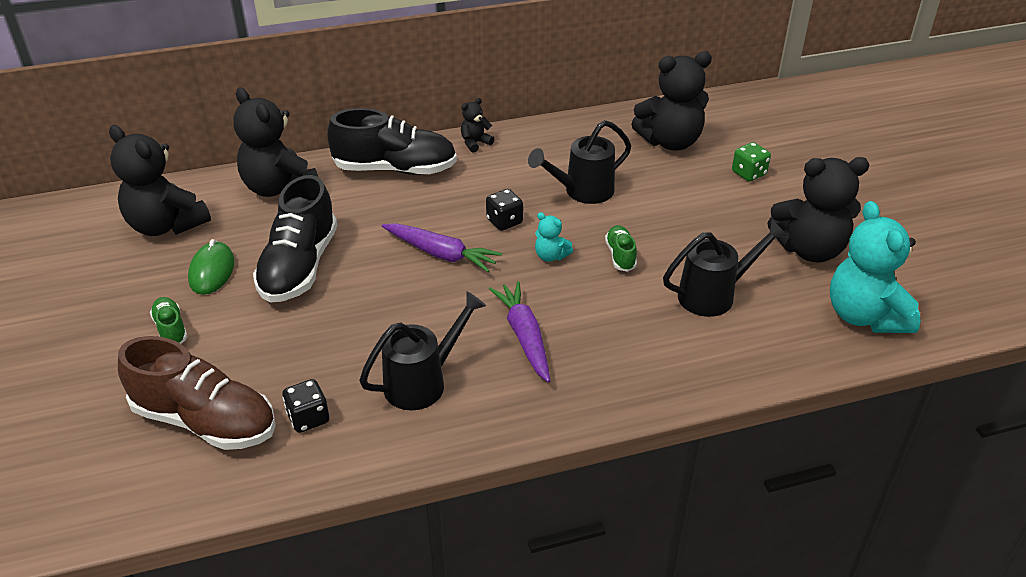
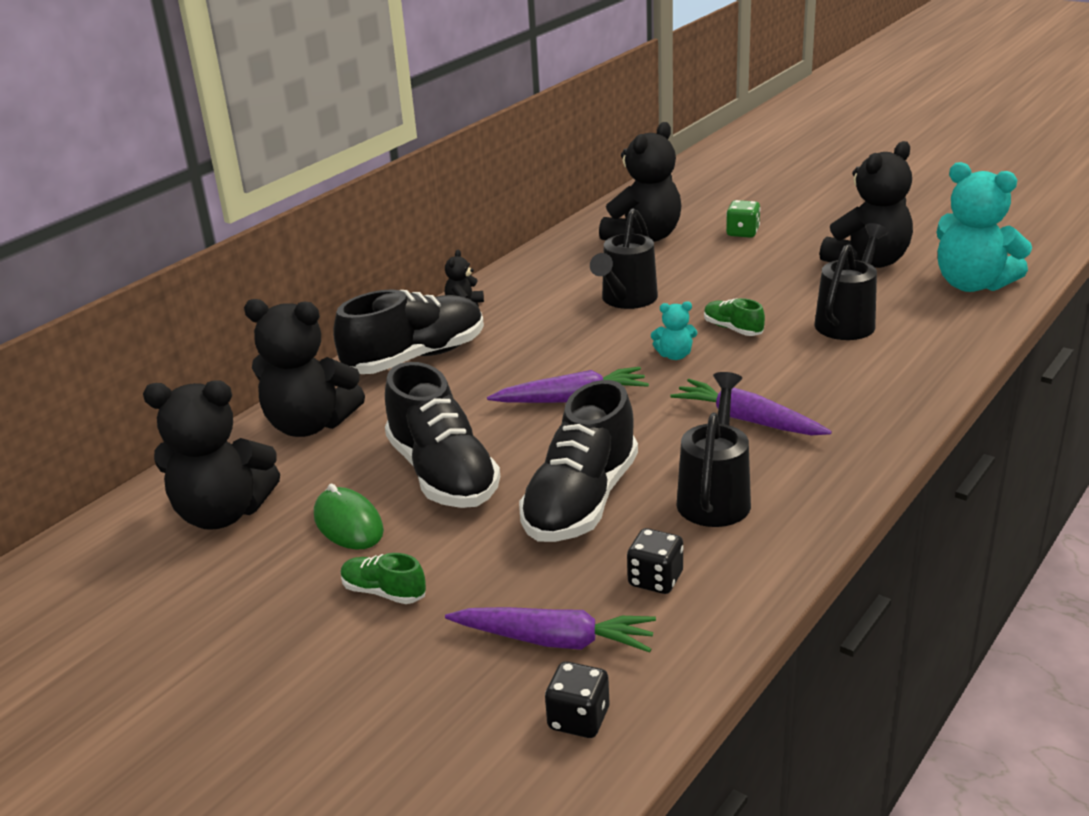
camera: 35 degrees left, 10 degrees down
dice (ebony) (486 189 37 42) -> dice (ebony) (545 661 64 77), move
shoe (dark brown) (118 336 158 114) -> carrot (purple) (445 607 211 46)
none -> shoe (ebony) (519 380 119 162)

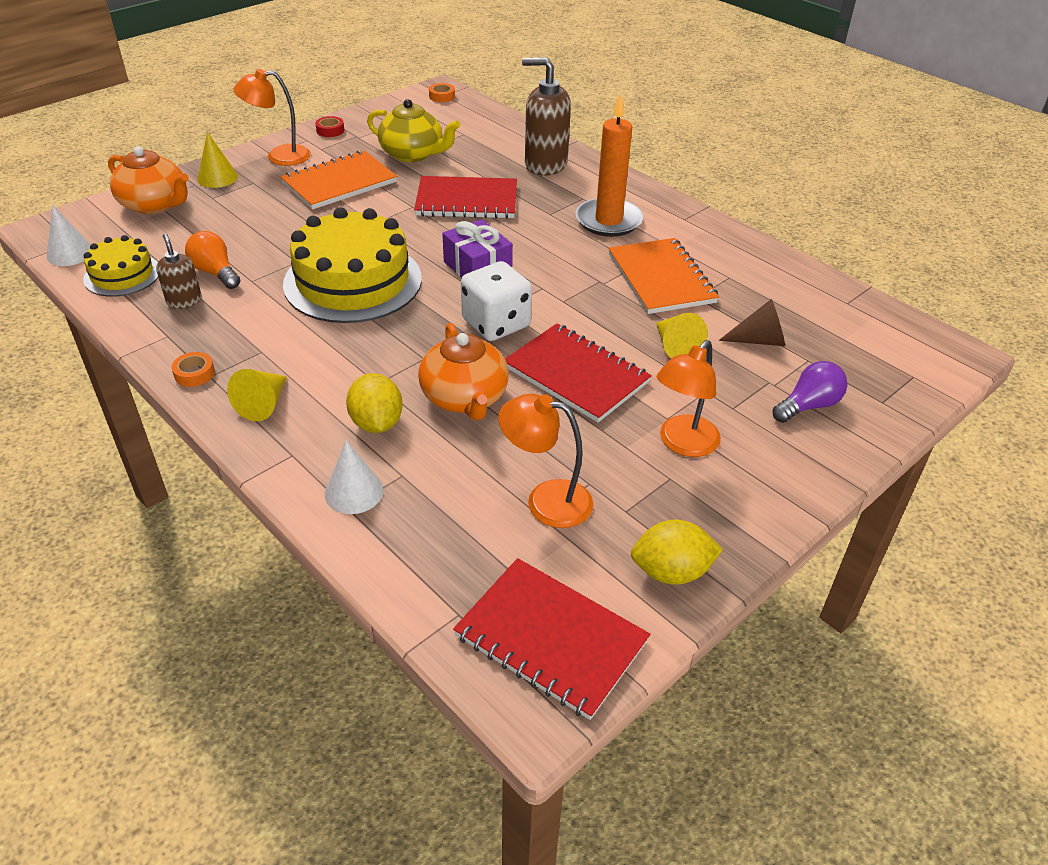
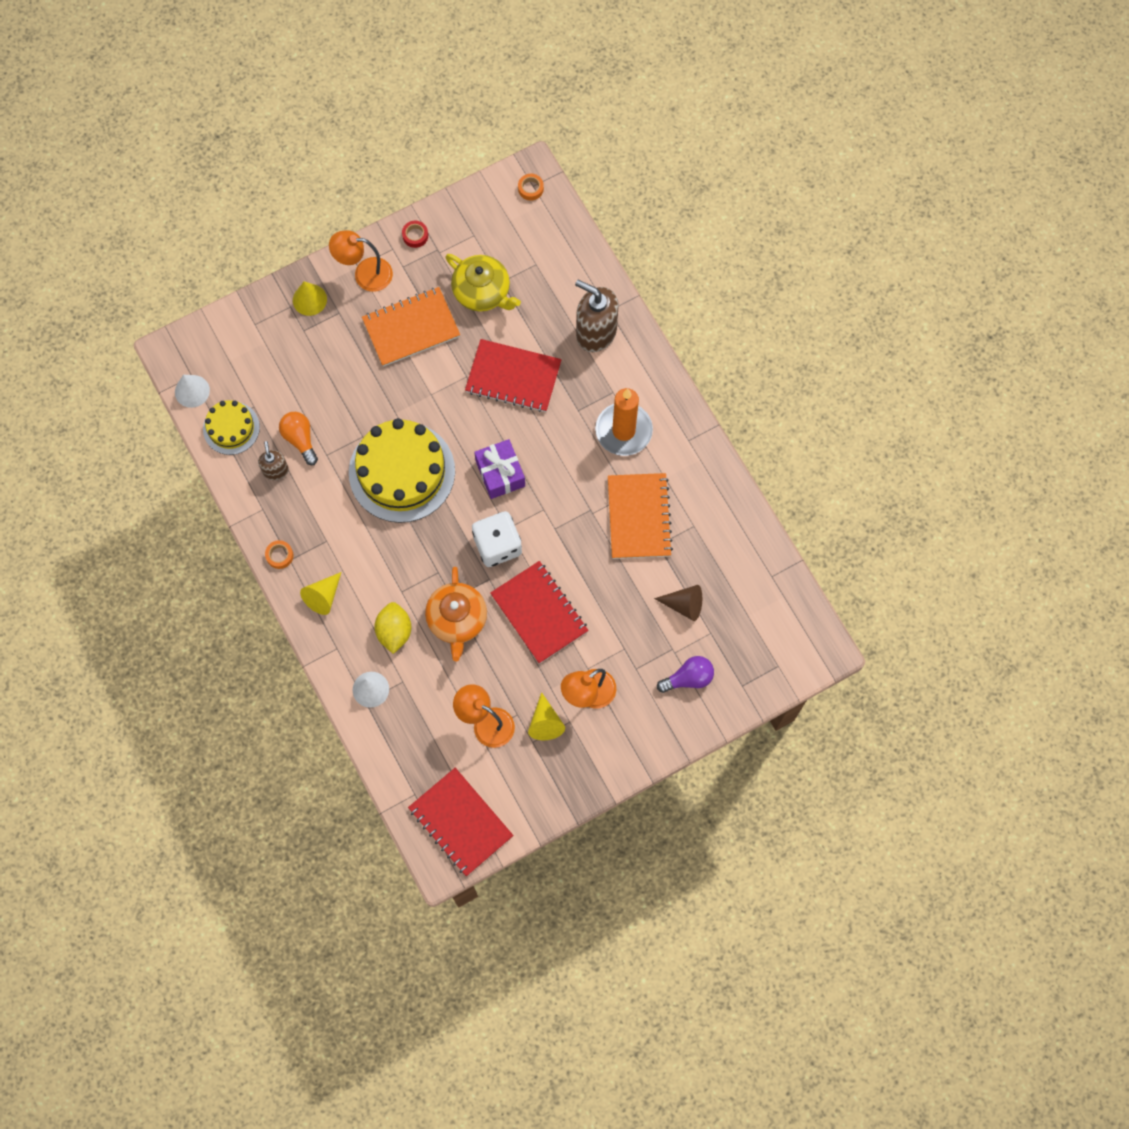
camera: 15 degrees right, 30 degrees up
tea pot (orange-coloured) (108 146 81 68) -> none
cone (golden) (656 313 52 46) -> cone (golden) (528 692 37 48), move
toy lemon (golden) (631 520 92 65) -> none

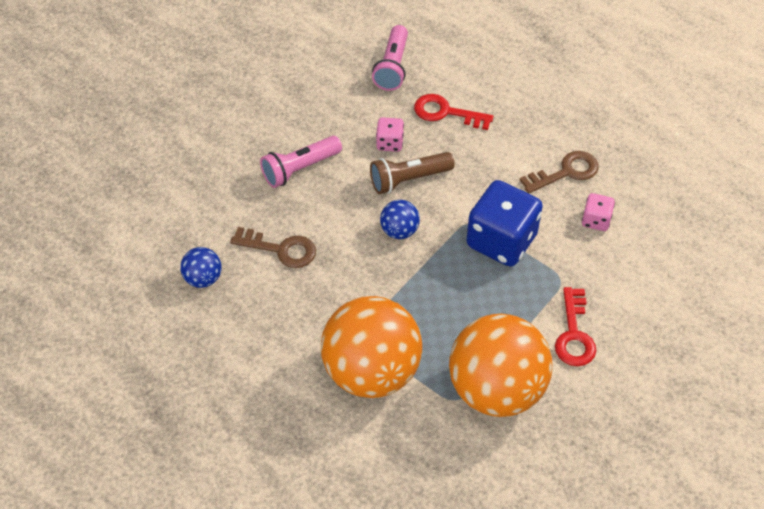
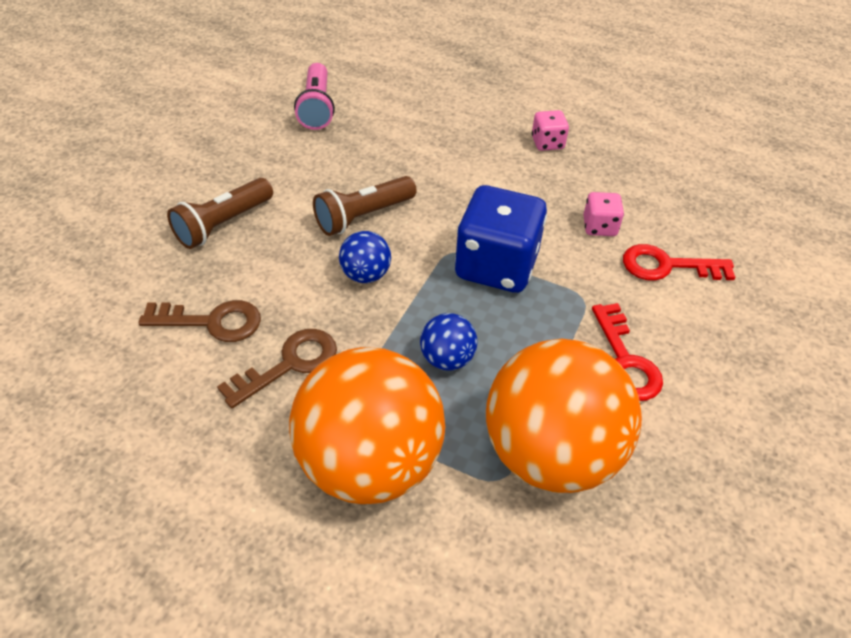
camera: 15 degrees left, 5 degrees down
key (scarlet) (414 94 80 36) -> key (scarlet) (623 244 112 37), move
dice (rosy) (376 117 28 35) -> dice (rosy) (532 110 37 41), move
pocket torch (rosy) (260 136 82 52) -> pocket torch (dark brown) (167 178 106 71)
key (dark brown) (520 151 79 43) -> key (dark brown) (217 329 120 80), move
play ball (cobalt) (180 247 42 41) -> play ball (cobalt) (420 313 58 57), move

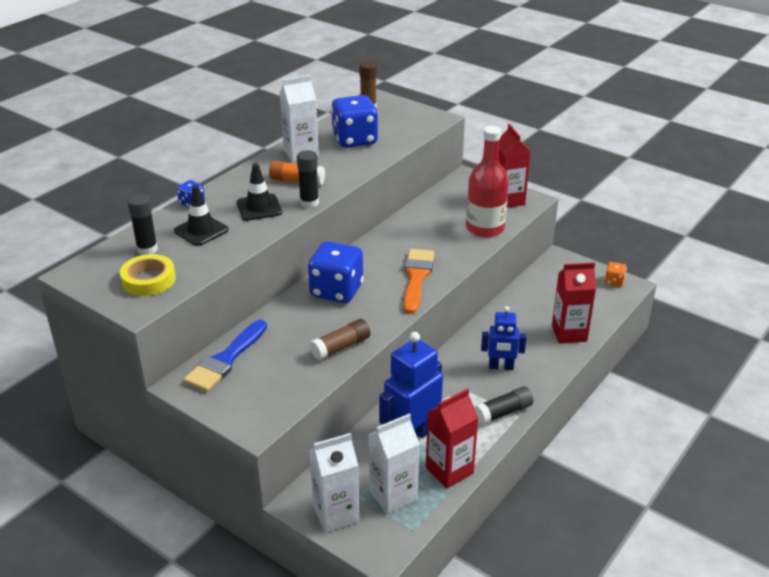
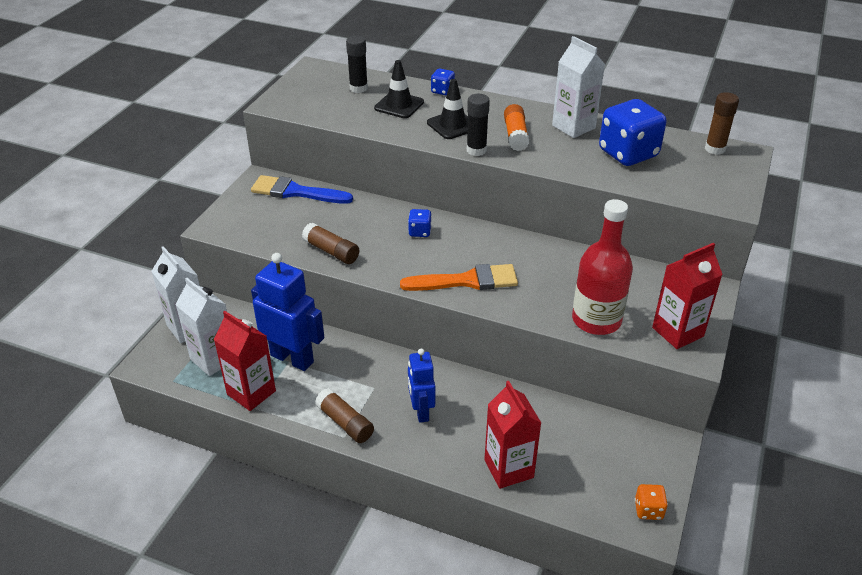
camera: 75 degrees right, 5 degrees up
dice (cobalt) (308 241 56 62) -> dice (cobalt) (408 209 24 28), x0.46
tape (golden) (120 254 56 42) -> none
stick of glue (ebony) (474 386 59 39) -> stick of glue (dark brown) (315 388 59 55)

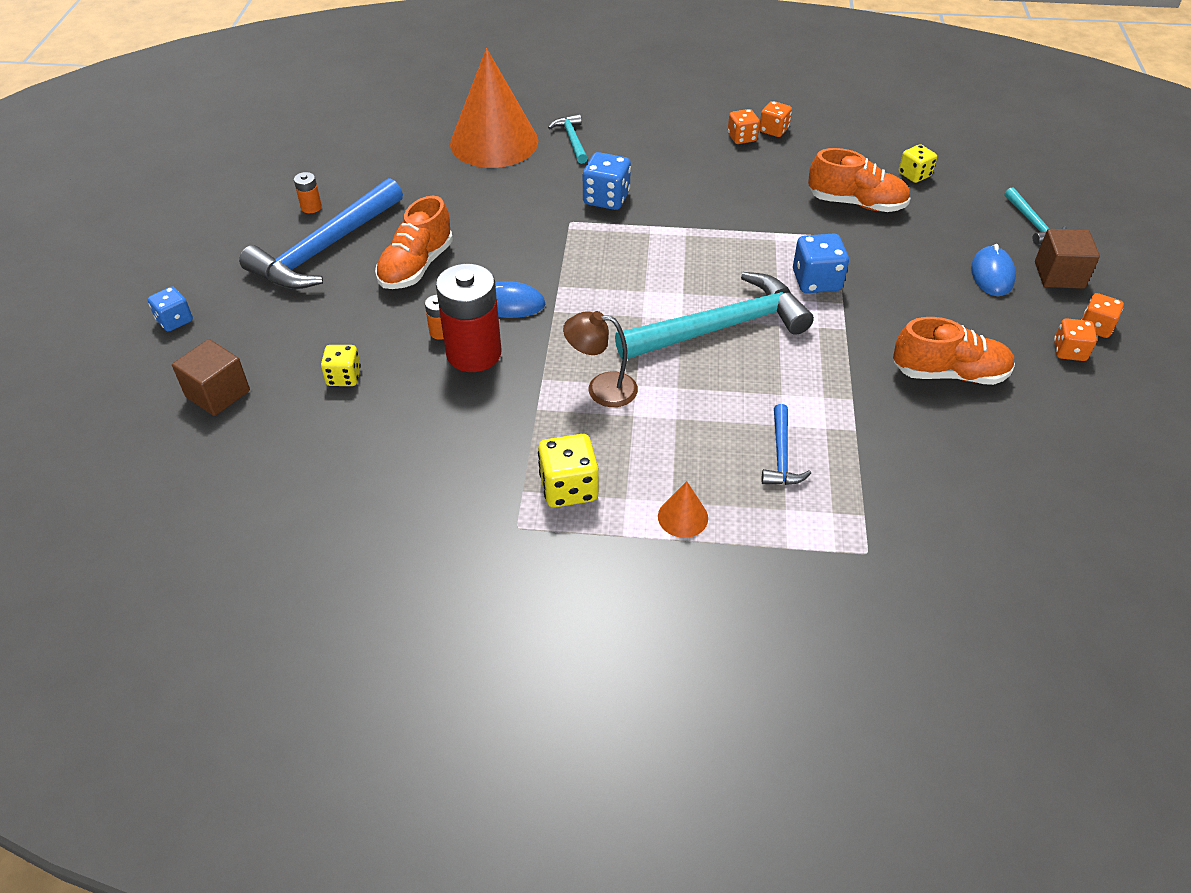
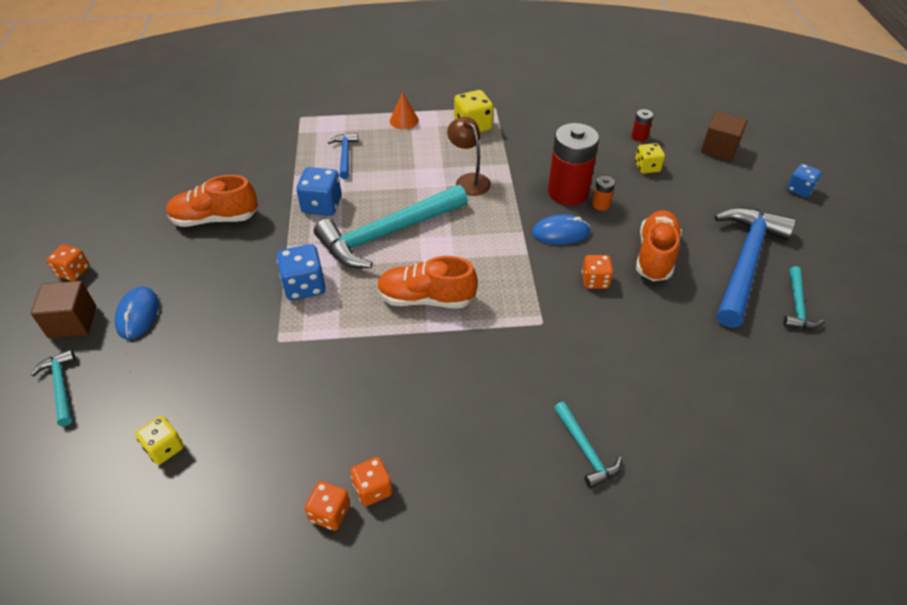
camera: 170 degrees right, 0 degrees up
cone (orange-coloured) (450 48 88 120) -> none
shoe (orange-coloured) (808 148 103 64) -> shoe (orange-coloured) (377 256 101 52), move
dice (cobalt) (582 152 49 58) -> dice (cobalt) (297 167 45 49), move
power cell (orange-coloured) (294 172 28 41) -> hammer (teal) (783 266 42 63)
reading lamp (dark brown) (563 311 75 96) -> reading lamp (dark brown) (447 117 44 79), 120 degrees counterclockwise
dice (orange-coloured) (1054 318 43 43) -> dice (orange-coloured) (582 255 31 34), move
none -> power cell (scarlet) (631 109 22 33)

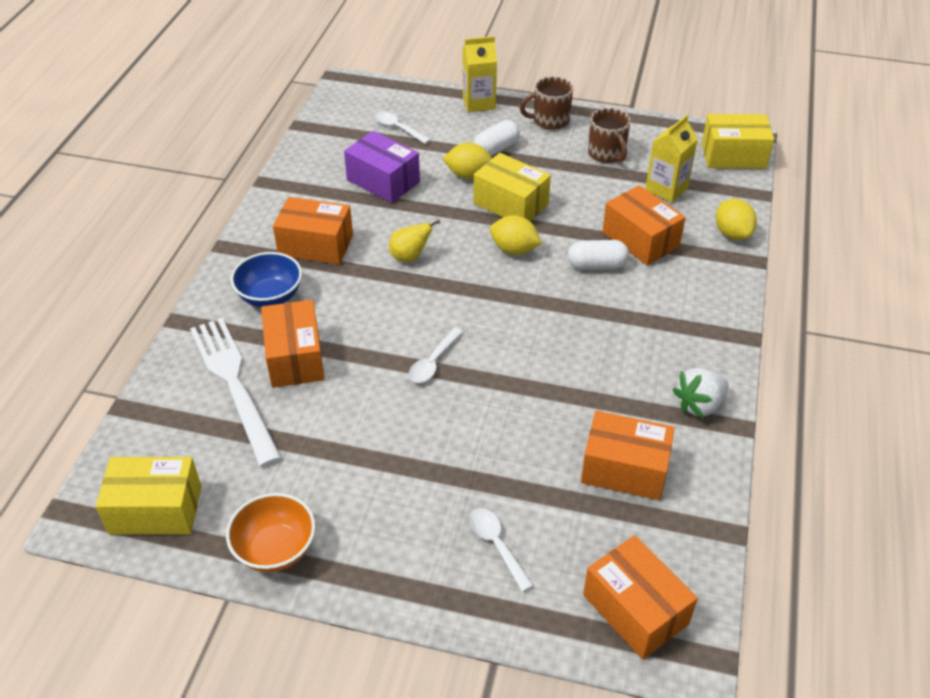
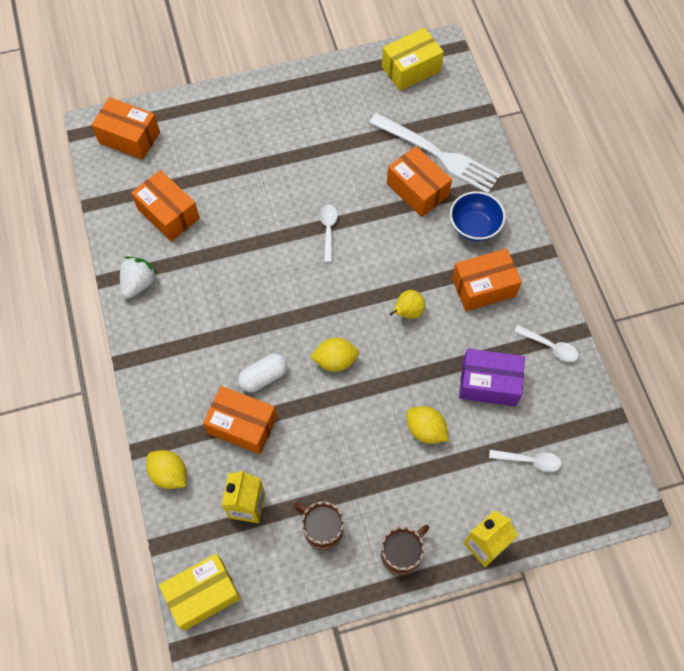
camera: 150 degrees right, 20 degrees up
pill shape (white) (474 120 46 36) -> none
toy lemon (golden) (442 142 50 37) -> toy lemon (golden) (406 406 43 38), 60 degrees clockwise
package (golden) (473 153 78 68) -> none
package (orange-coloured) (581 411 94 89) -> package (orange-coloured) (131 170 69 71), 60 degrees clockwise
bowl (orange-coloured) (226 493 89 79) -> none
tablespoon (white) (469 508 64 84) -> tablespoon (white) (514 325 65 37), move

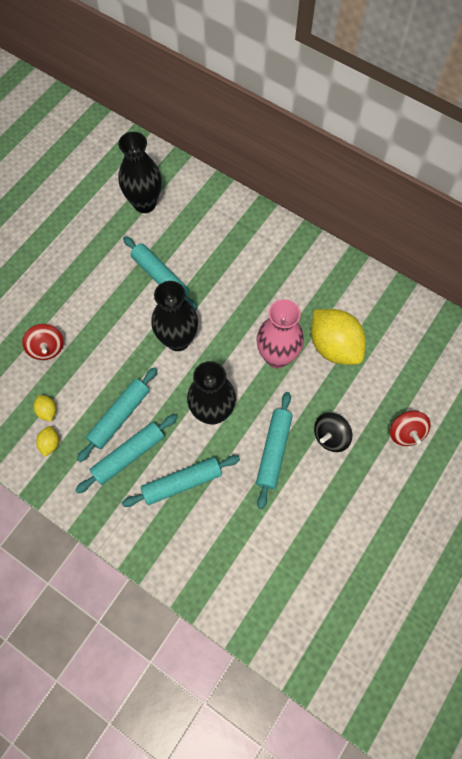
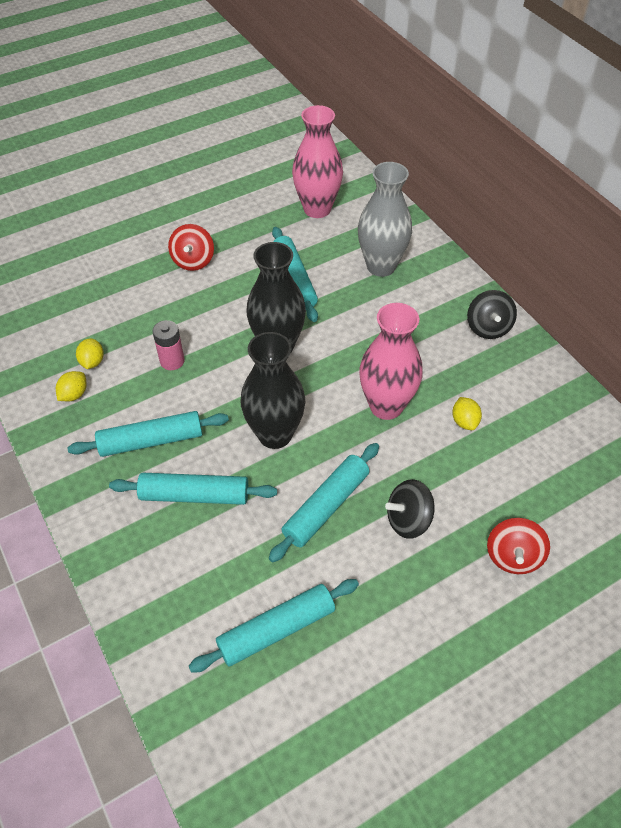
camera: 25 degrees right, 15 degrees down
vase (ebony) (118 132 44 81) -> vase (rosy) (292 105 51 113)
toy lemon (golden) (311 309 55 56) -> toy lemon (golden) (452 397 30 33), x0.42
whirligig (scarlet) (22 324 42 36) -> whirligig (scarlet) (168 224 46 47), move
rolling pin (teal) (77 367 80 95) -> rolling pin (teal) (189 579 170 93), move
none -> vase (gray) (358 162 54 115)
none -> whirligig (ebony) (467 290 50 49)
none -> power cell (rosy) (153 320 32 50)

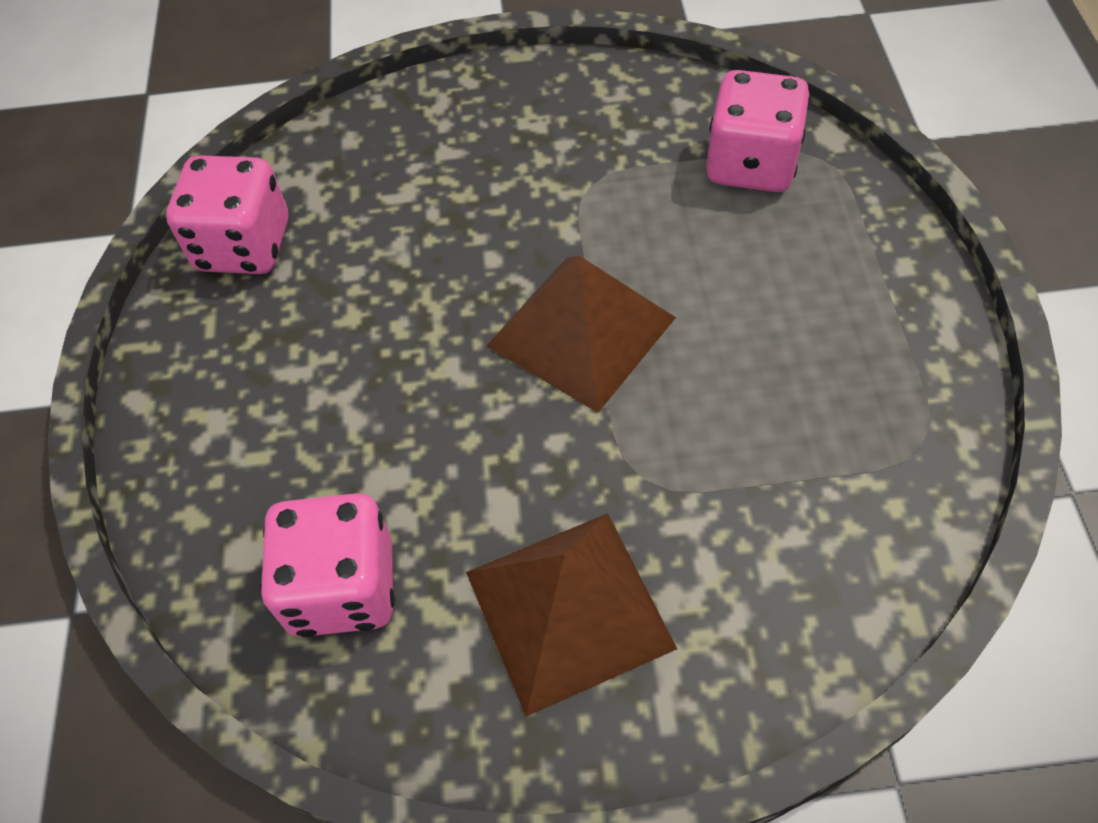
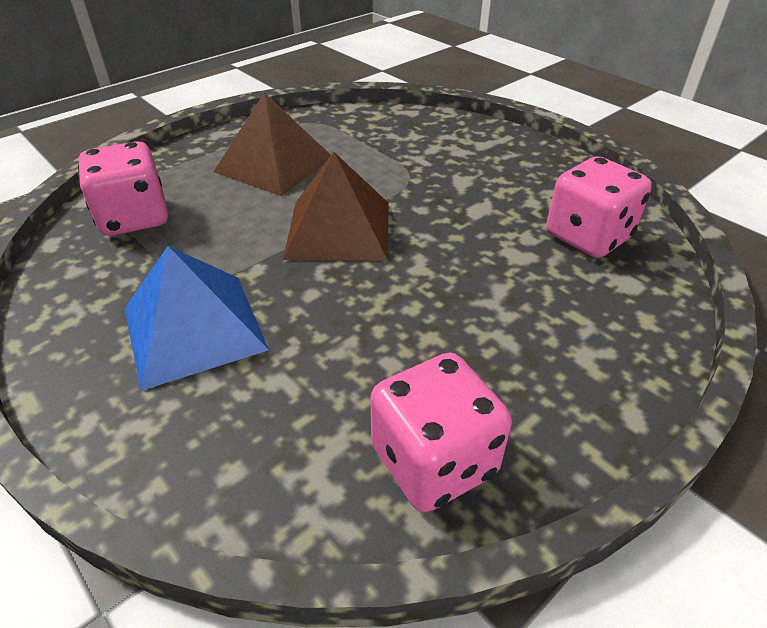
camera: 130 degrees left, 15 degrees down
solid pyramid (dark brown) (466 513 211 203) -> solid pyramid (dark brown) (214 93 117 103), move
none -> solid pyramid (cobalt) (125 246 144 145)

